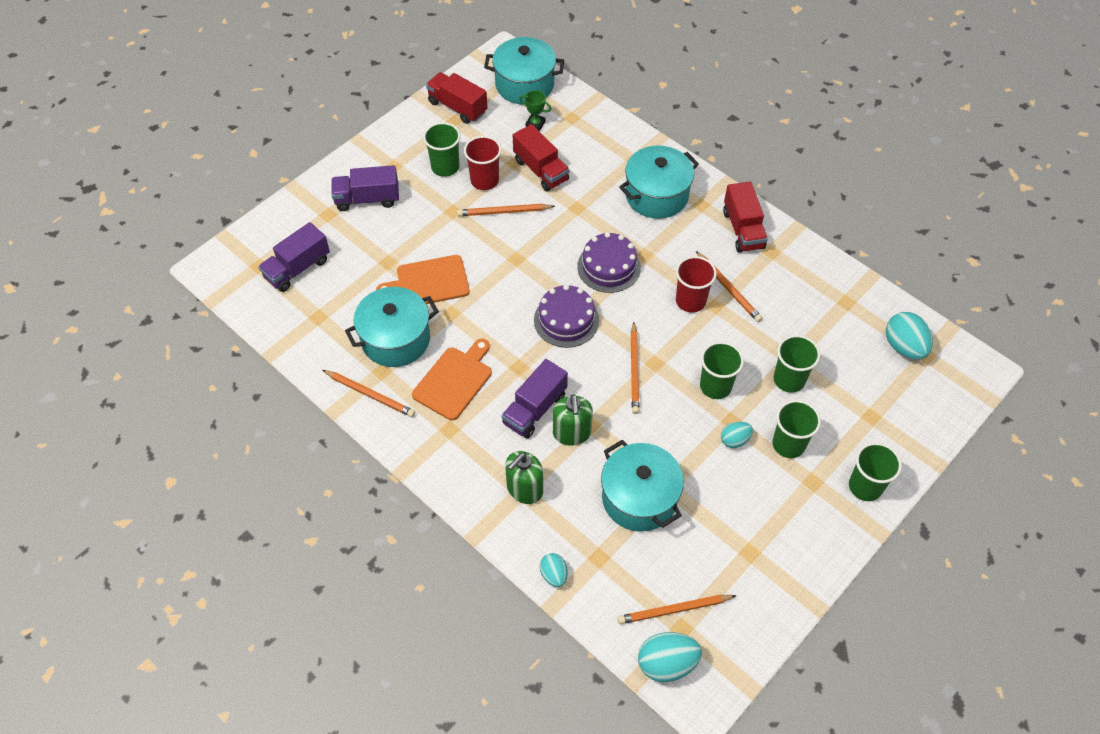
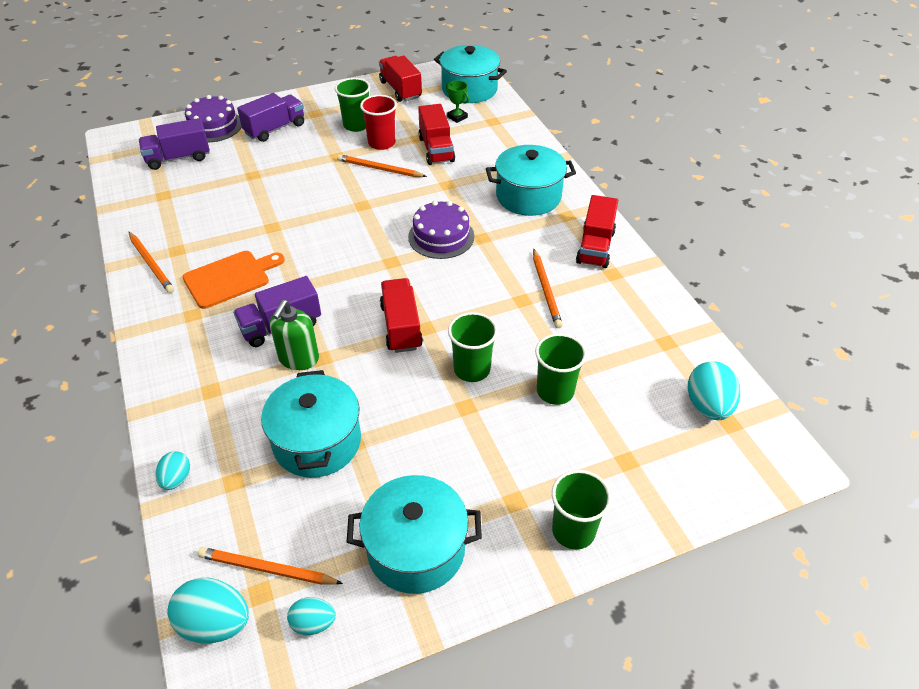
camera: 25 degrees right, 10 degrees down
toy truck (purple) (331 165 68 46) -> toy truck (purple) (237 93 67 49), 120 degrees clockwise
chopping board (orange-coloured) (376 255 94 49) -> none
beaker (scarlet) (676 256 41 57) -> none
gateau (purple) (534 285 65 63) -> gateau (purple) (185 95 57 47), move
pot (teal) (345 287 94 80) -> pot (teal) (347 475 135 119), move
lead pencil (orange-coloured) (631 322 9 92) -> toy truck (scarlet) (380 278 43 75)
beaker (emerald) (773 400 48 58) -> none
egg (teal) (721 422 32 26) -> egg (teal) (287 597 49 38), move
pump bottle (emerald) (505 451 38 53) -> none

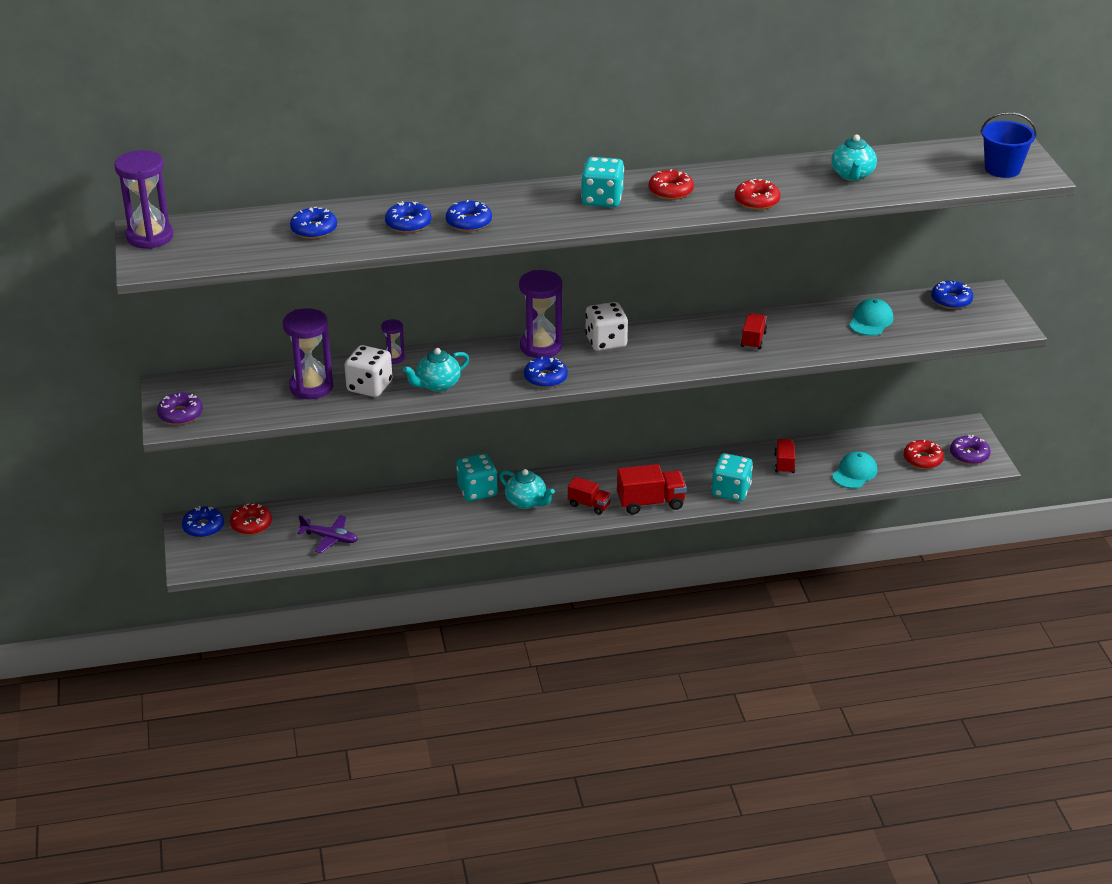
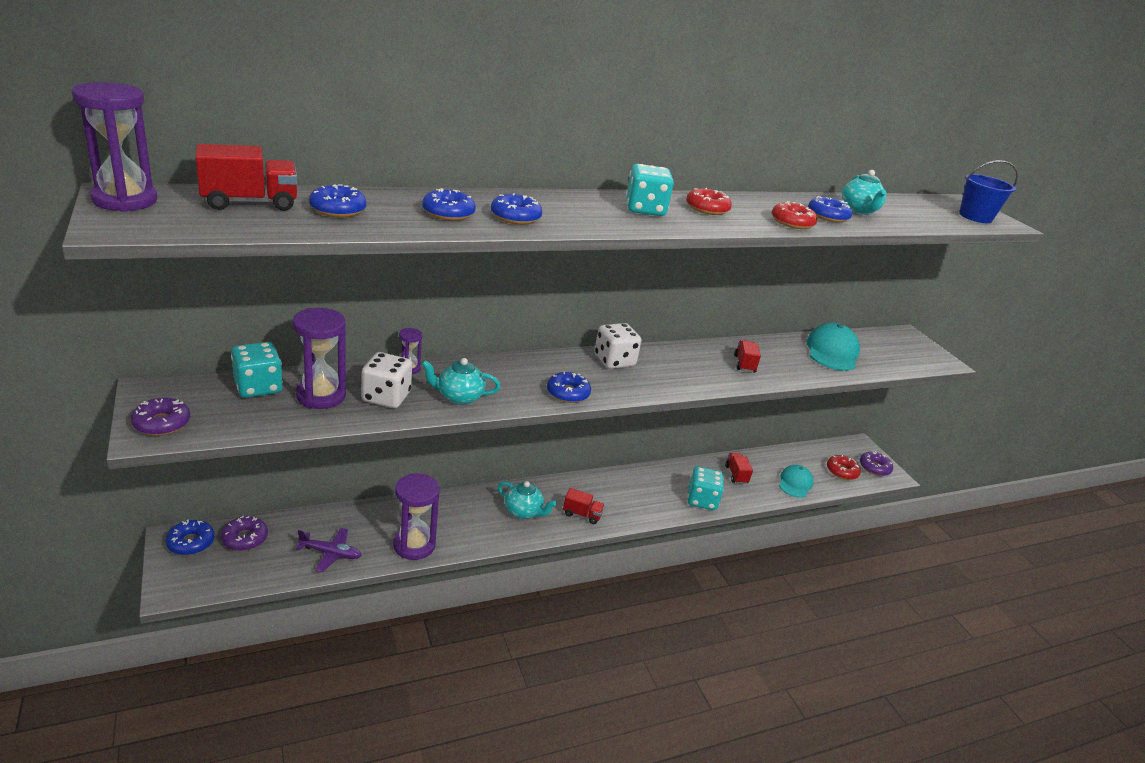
camera: 15 degrees left, 5 degrees down
hourglass (purple) (519 270 43 88) -> hourglass (purple) (393 473 47 87), move
glazed donut (cobalt) (931 281 42 28) -> glazed donut (cobalt) (808 196 44 27), move
cap (teal) (849 298 44 38) -> cap (teal) (806 323 54 48), x1.50
tea pot (teal) (403 348 66 44) -> tea pot (teal) (421 358 79 47), 45 degrees clockwise
dice (teal) (456 453 42 48) -> dice (teal) (231 342 52 56), move
toy truck (scarlet) (617 464 70 51) -> toy truck (scarlet) (195 144 102 67), move
glazed donut (scarlet) (230 503 42 32) -> glazed donut (purple) (221 516 47 35)

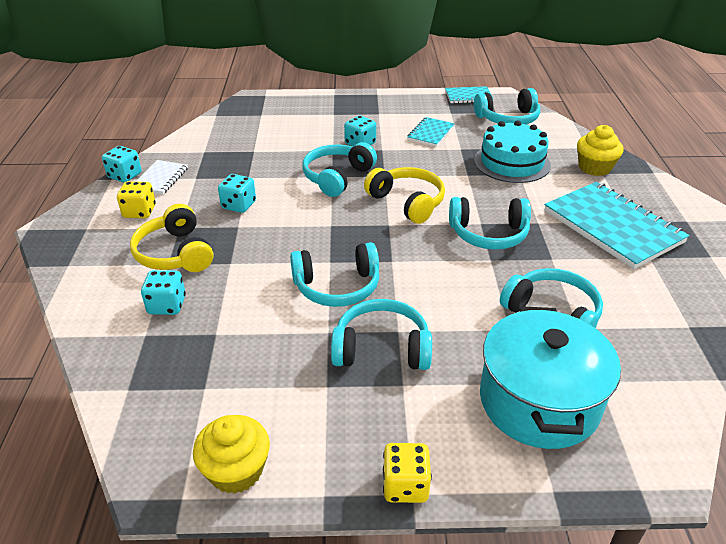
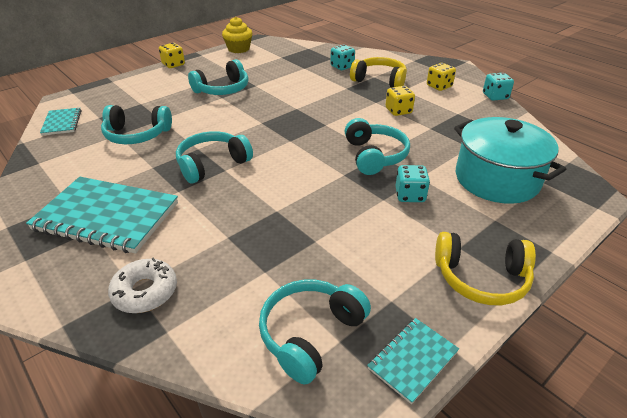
camera: 140 degrees right, 0 degrees up
notebook (teal) (407 117 48 30) -> notebook (teal) (40 108 41 28), move
gateau (teal) (474 120 77 63) -> none
muffin (golden) (577 125 47 51) -> glazed donut (white) (108 258 69 55)
notebook (white) (136 160 52 35) -> none
headphones (golden) (364 167 81 57) -> headphones (golden) (435 232 101 73), move
dice (teal) (218 174 38 39) -> dice (golden) (386 86 29 30)
headphones (teal) (290 242 89 65) -> none
pot (teal) (480 306 141 143) -> pot (teal) (454 117 112 87), move

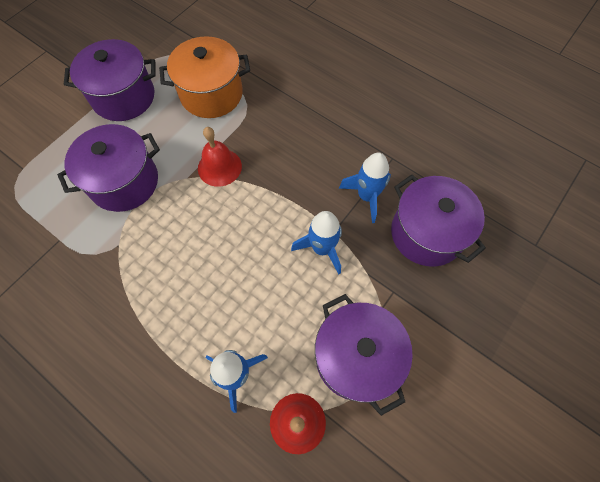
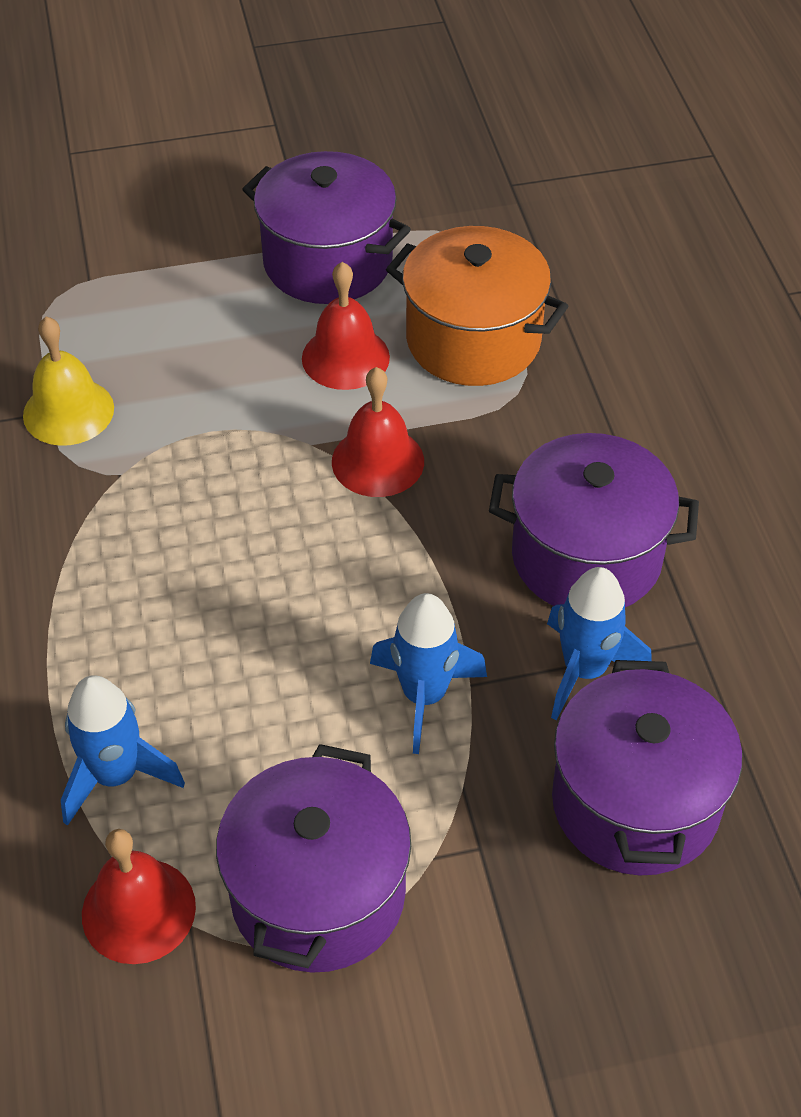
camera: 40 degrees right, 15 degrees down
pot (purple) (57 124 103 88) -> pot (purple) (489 433 210 175), move
none -> school bell (scarlet) (302 262 88 128)
none -> school bell (golden) (23 316 91 130)

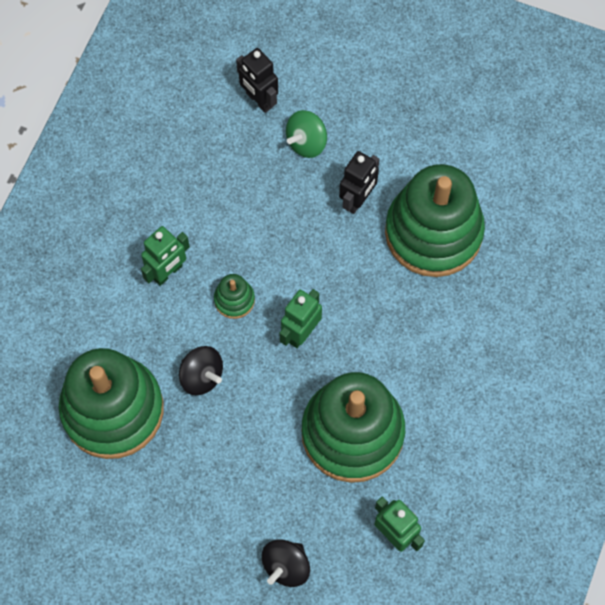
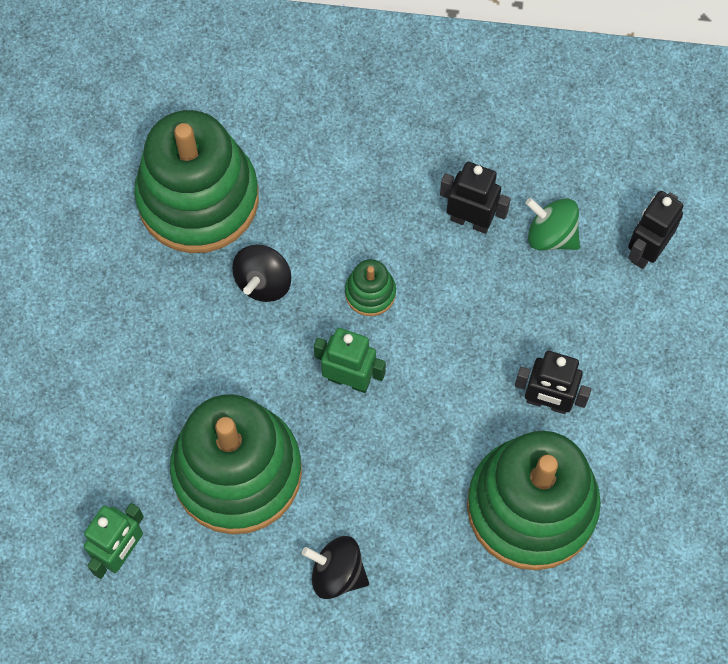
camera: 75 degrees right, 0 degrees up
whirligig (emerald) (286 110 41 48) -> whirligig (emerald) (525 198 55 53), move
robot (emerald) (141 226 49 60) -> none
whirligig (ebony) (262 539 48 48) -> whirligig (ebony) (302 536 67 63), move
none -> robot (ebony) (440 162 71 72)

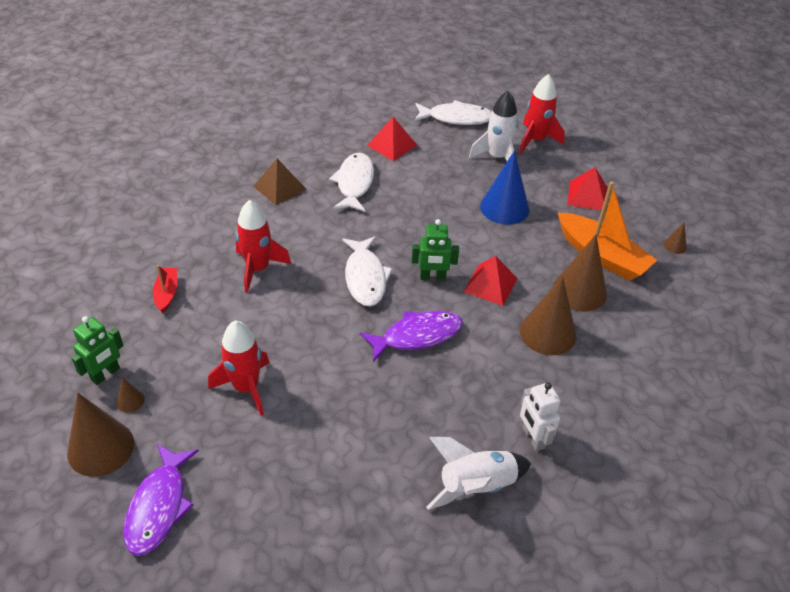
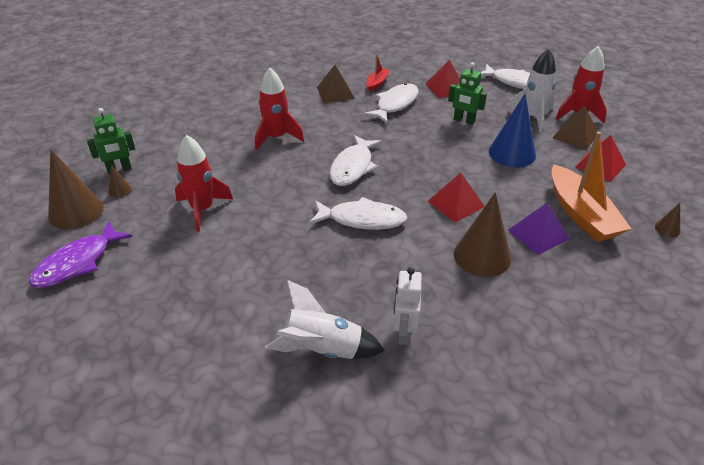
camera: 30 degrees right, 5 degrees down
robot (emerald) (412 219 47 62) -> robot (emerald) (448 63 39 62), move
cone (dark brown) (553 235 54 77) -> solid pyramid (purple) (508 203 61 52)
sailboat (scarlet) (153 265 24 48) -> sailboat (scarlet) (366 54 24 38), move
fish figure (purple) (360 311 103 51) -> fish figure (white) (309 197 99 33)
none -> solid pyramid (dark brown) (552 106 46 44)

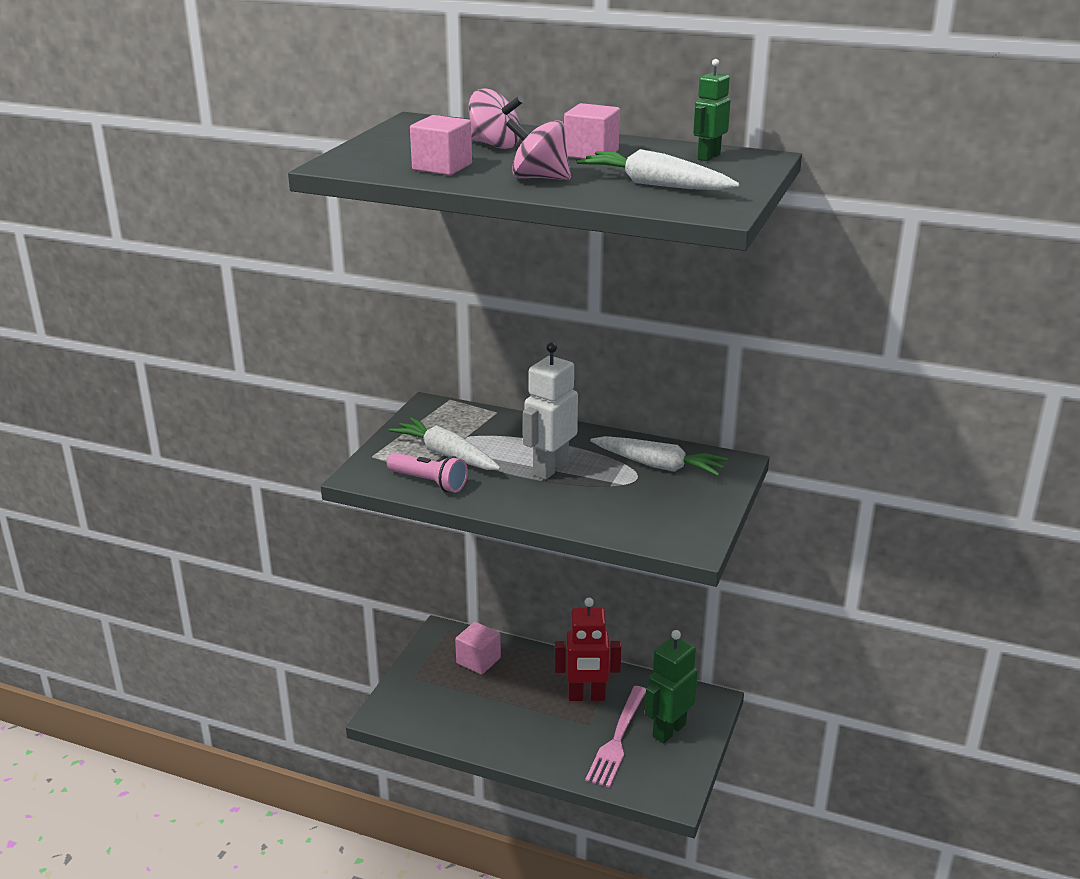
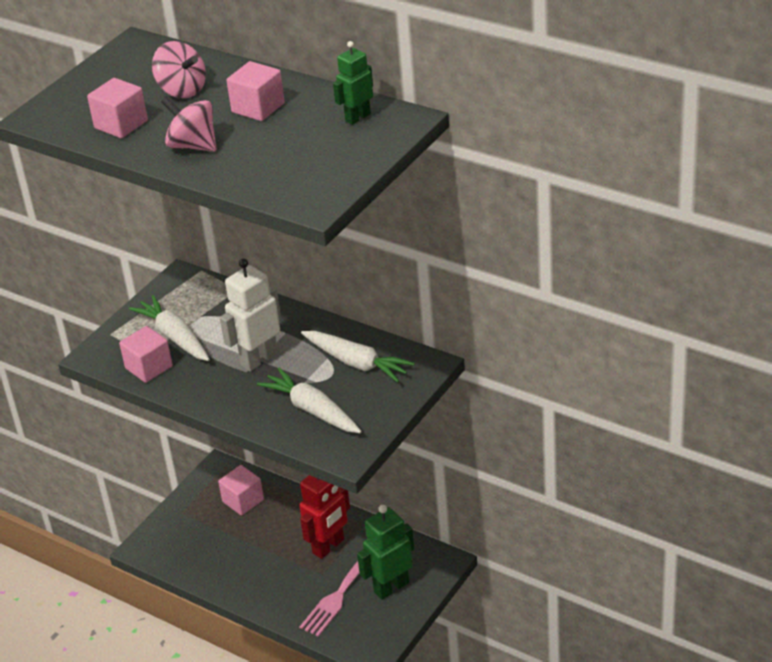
camera: 15 degrees right, 10 degrees up
carrot (white) (577 149 162 41) -> carrot (white) (257 368 105 65), move
pocket torch (rosy) (387 453 81 40) -> solid cube (rosy) (119 326 54 57)
robot (scarlet) (555 598 66 103) -> robot (scarlet) (299 475 51 84), 60 degrees counterclockwise

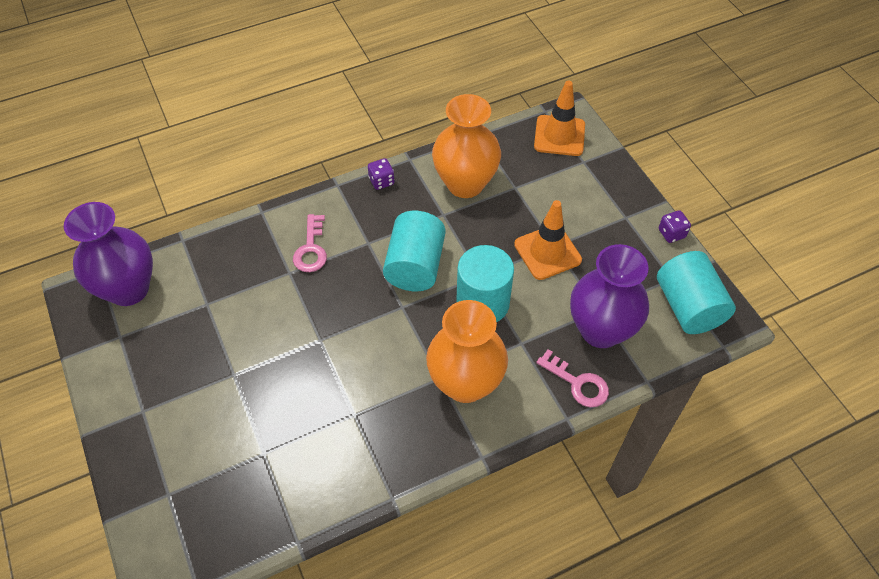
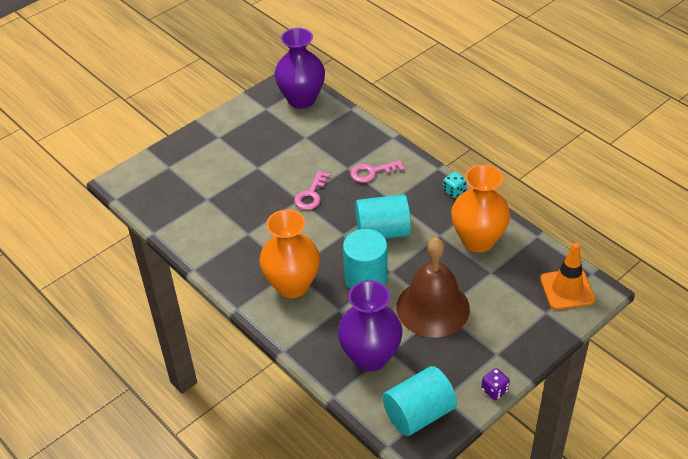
camera: 75 degrees right, 10 degrees down
dice (purple) (368 158 27 32) -> dice (teal) (443 172 24 26)
road cone (orange-coloured) (514 200 68 80) -> school bell (dark brown) (396 237 74 100)
key (rosy) (536 349 73 58) -> key (rosy) (294 171 37 39), move

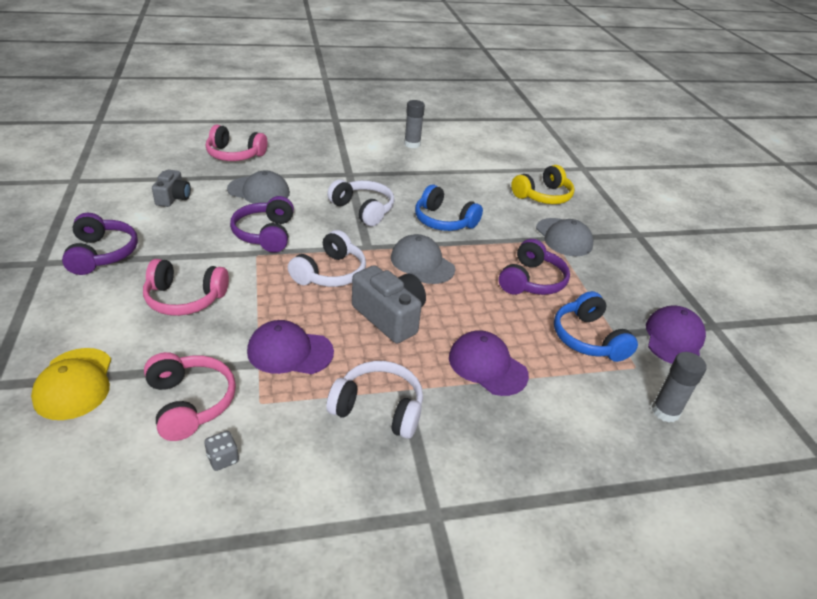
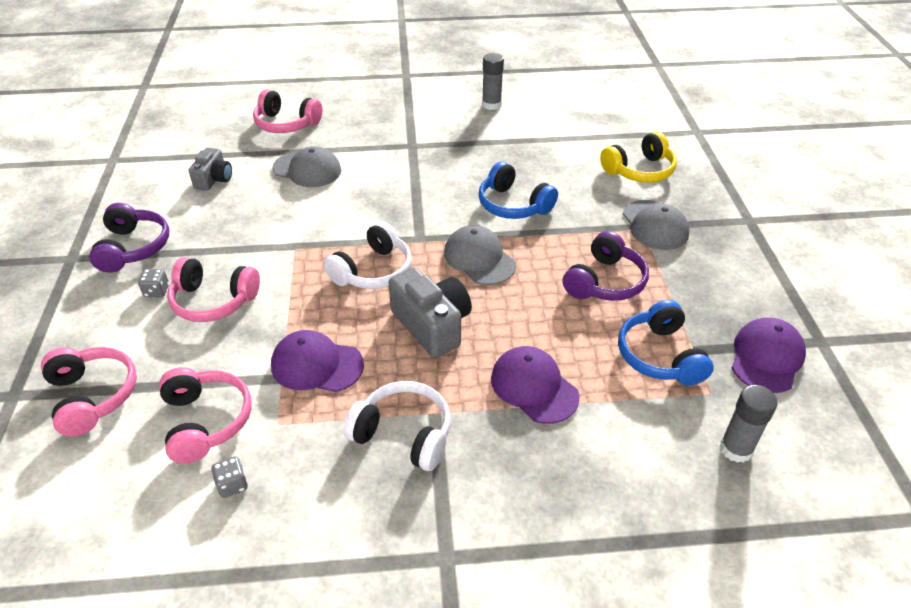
camera: 10 degrees right, 5 degrees up
headphones (white) (327 180 68 46) -> none
headphones (purple) (230 196 64 57) -> none
cap (golden) (31 348 80 72) -> headphones (rosy) (41 347 96 90)
none -> dice (gray) (138 269 31 28)

